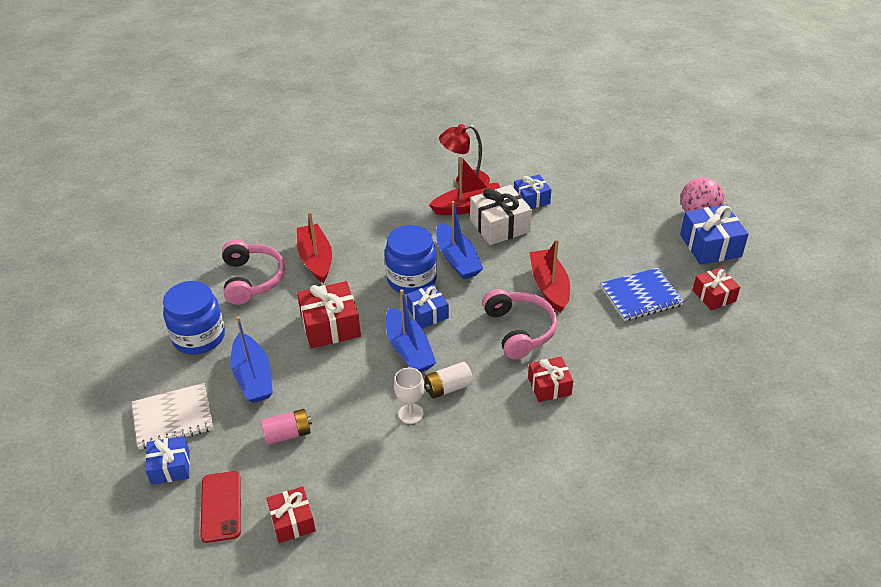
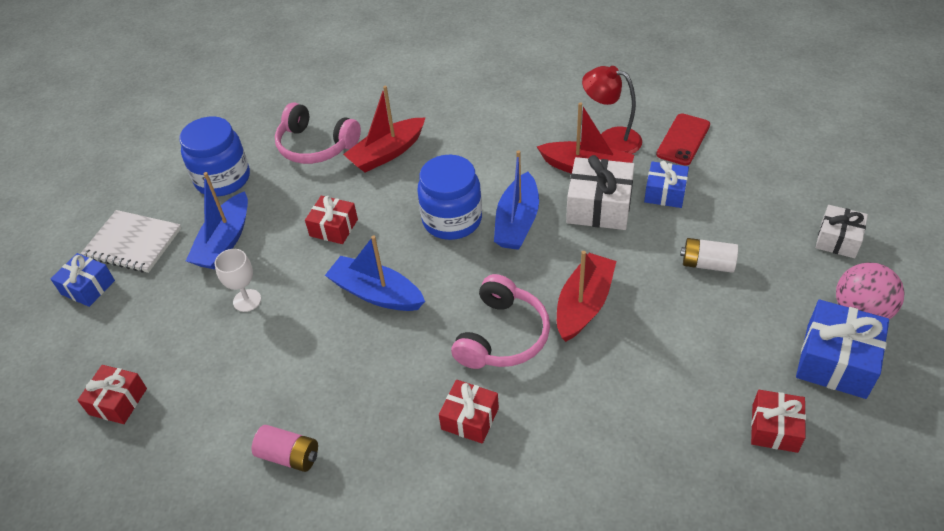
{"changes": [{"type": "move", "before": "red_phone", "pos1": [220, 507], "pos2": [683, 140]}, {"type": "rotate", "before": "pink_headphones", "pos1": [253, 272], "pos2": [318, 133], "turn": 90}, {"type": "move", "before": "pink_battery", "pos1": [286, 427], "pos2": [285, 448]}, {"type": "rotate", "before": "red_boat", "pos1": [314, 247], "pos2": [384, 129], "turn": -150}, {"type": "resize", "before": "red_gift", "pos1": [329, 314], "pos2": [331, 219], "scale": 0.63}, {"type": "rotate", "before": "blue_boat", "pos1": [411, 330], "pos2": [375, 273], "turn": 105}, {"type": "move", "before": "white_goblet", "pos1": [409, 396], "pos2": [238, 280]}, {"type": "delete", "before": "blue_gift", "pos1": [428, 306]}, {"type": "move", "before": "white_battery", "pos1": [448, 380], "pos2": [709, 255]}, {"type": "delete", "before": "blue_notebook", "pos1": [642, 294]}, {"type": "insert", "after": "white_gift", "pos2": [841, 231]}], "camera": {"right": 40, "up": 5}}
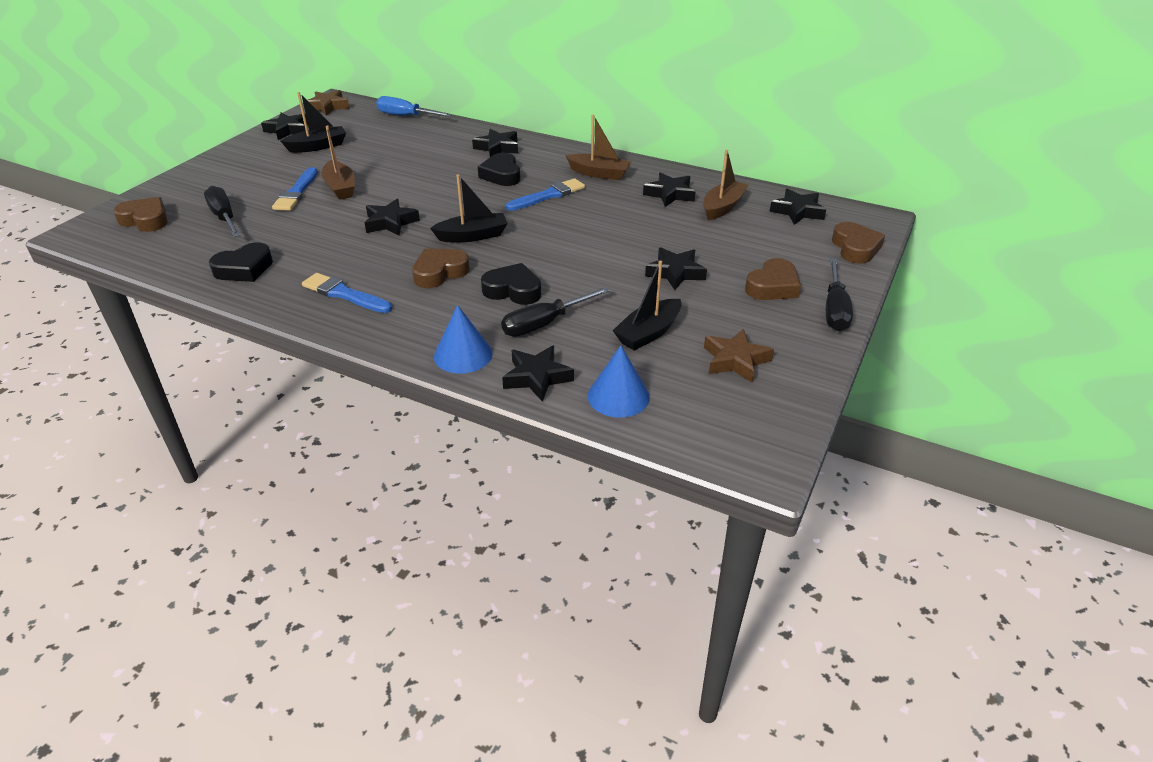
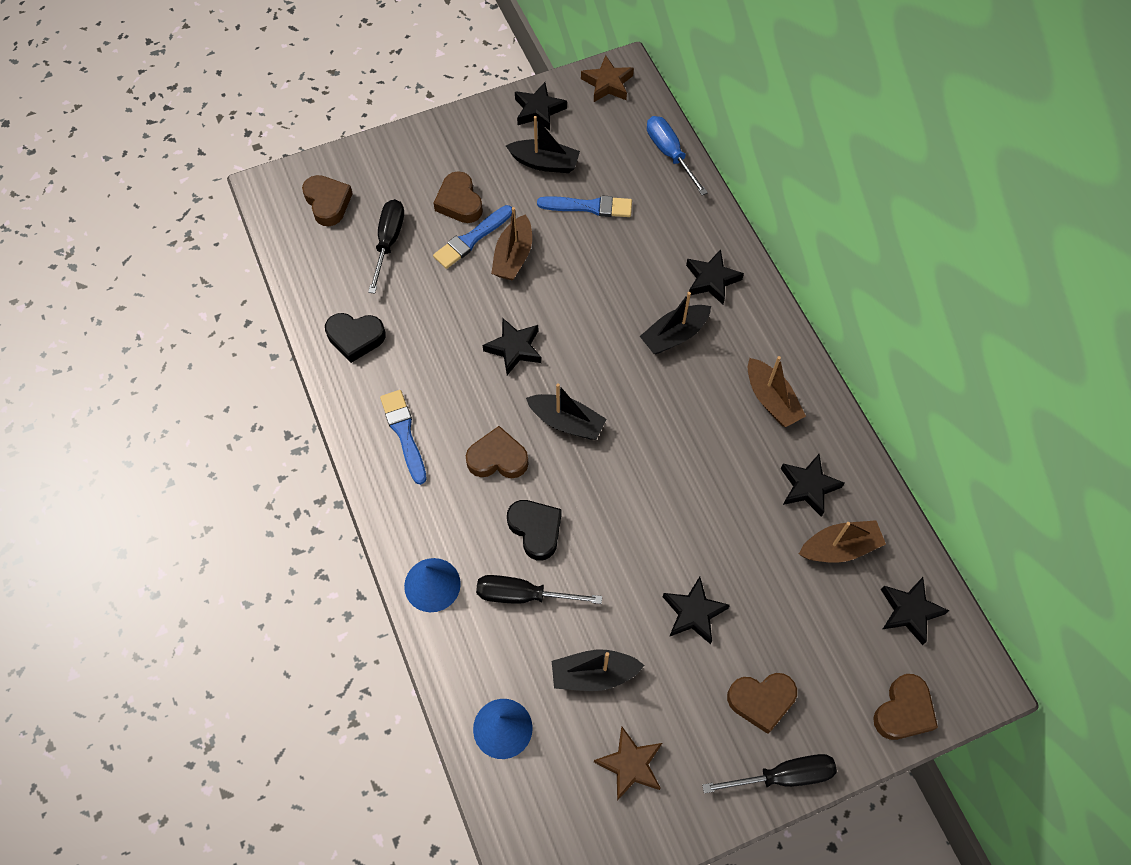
{"changes": [{"type": "replace", "before": "black_heart", "after": "black_boat", "pos1": [499, 169], "pos2": [675, 323]}, {"type": "delete", "before": "black_star", "pos1": [538, 373]}, {"type": "move", "before": "blue_brush", "pos1": [545, 194], "pos2": [584, 206]}, {"type": "rotate", "before": "black_screwdriver", "pos1": [839, 295], "pos2": [769, 773], "turn": -150}, {"type": "insert", "after": "brown_heart", "pos2": [458, 197]}], "camera": {"right": 40, "up": 25}}
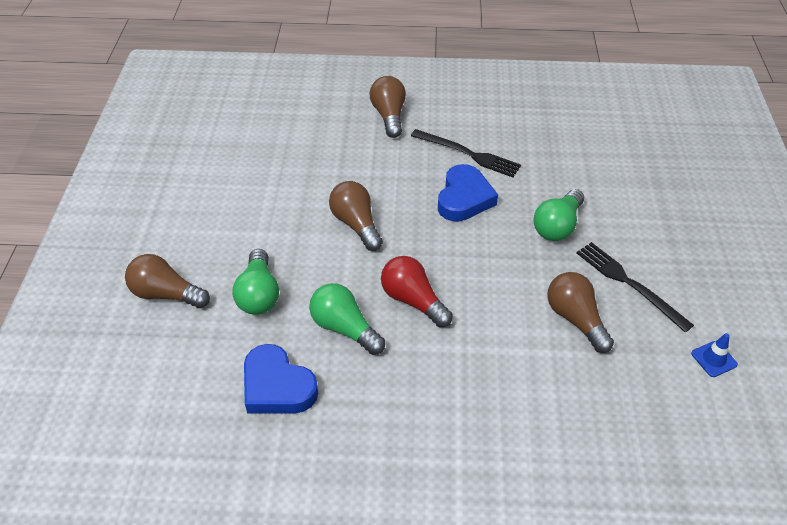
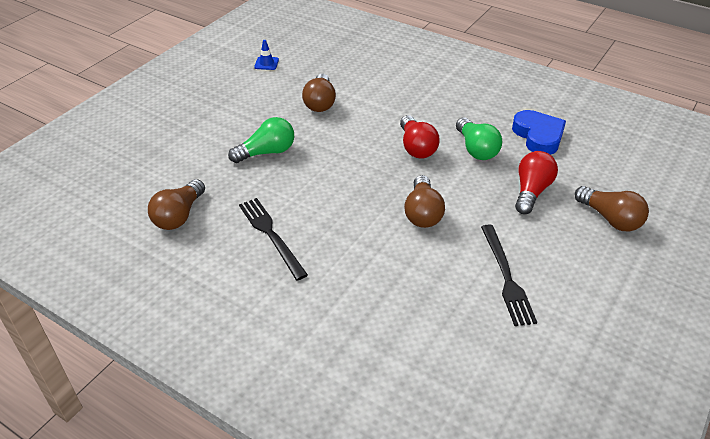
{"changes": [{"type": "recolor", "before": "green_light_bulb", "after": "red_light_bulb", "pos1": [256, 282], "pos2": [536, 182]}, {"type": "move", "before": "brown_light_bulb", "pos1": [387, 107], "pos2": [176, 204]}, {"type": "delete", "before": "blue_heart", "pos1": [468, 193]}, {"type": "move", "before": "black_fork", "pos1": [635, 287], "pos2": [509, 275]}], "camera": {"right": -150, "up": -5}}
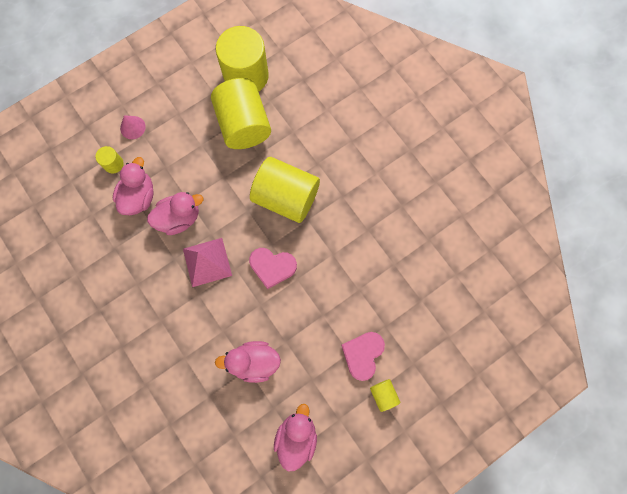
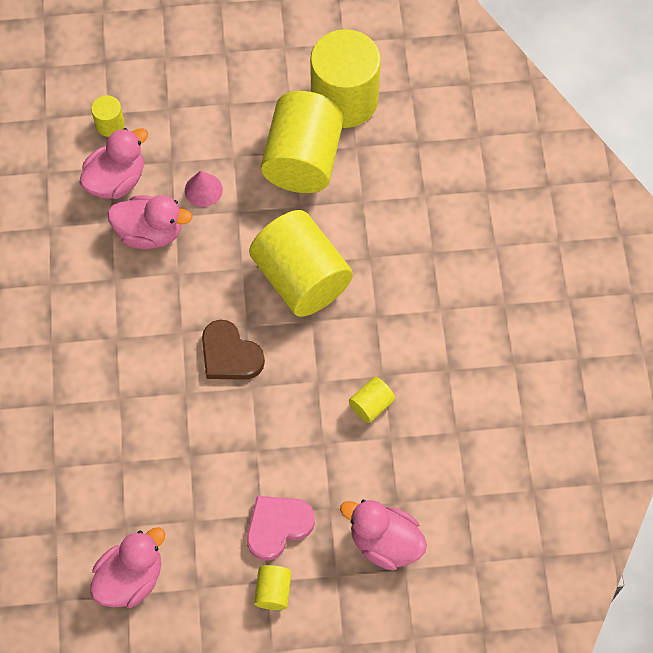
{"changes": [{"type": "move", "before": "pink_cone", "pos1": [133, 127], "pos2": [204, 189]}, {"type": "delete", "before": "pink_pyramid", "pos1": [207, 262]}, {"type": "move", "before": "pink_duck", "pos1": [248, 362], "pos2": [383, 535]}, {"type": "recolor", "before": "pink_heart", "after": "brown_heart", "pos1": [273, 268], "pos2": [233, 350]}, {"type": "insert", "after": "yellow_cylinder", "pos2": [372, 400]}], "camera": {"right": 30, "up": -10}}
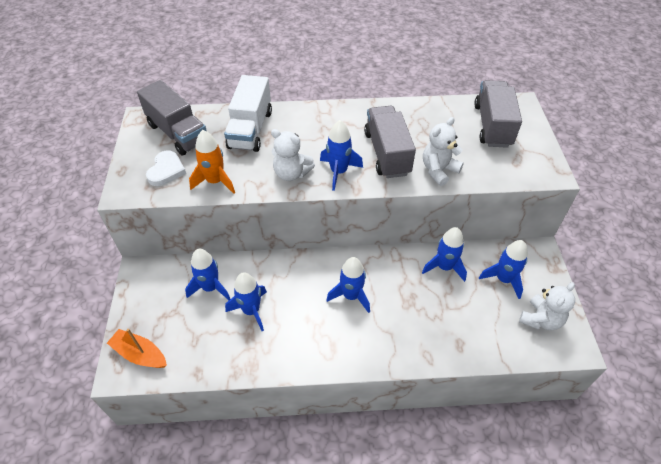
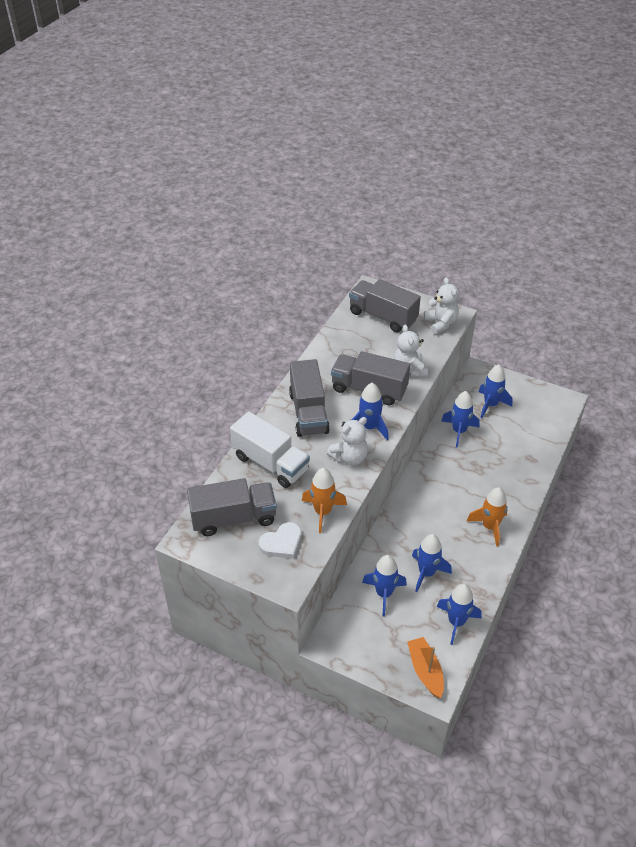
{"changes": [{"type": "rotate", "before": "orange_boat", "pos1": [137, 348], "pos2": [425, 667], "turn": 105}, {"type": "rotate", "before": "white_heart", "pos1": [166, 168], "pos2": [280, 540], "turn": 105}, {"type": "move", "before": "blue_rocket", "pos1": [348, 285], "pos2": [459, 614]}, {"type": "move", "before": "white_teddy_bear", "pos1": [547, 306], "pos2": [441, 306]}, {"type": "insert", "after": "grey_truck", "pos2": [309, 398]}, {"type": "insert", "after": "orange_rocket", "pos2": [486, 517]}], "camera": {"right": -60, "up": -5}}
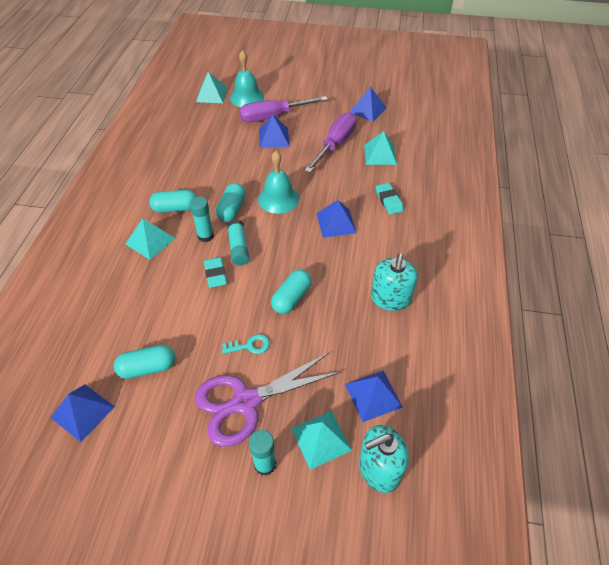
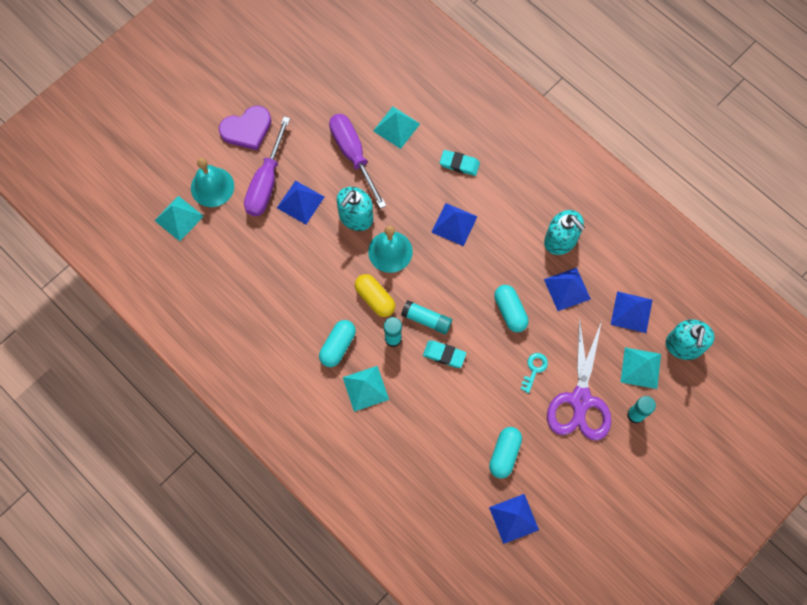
{"changes": [{"type": "recolor", "before": "turquoise_capsule", "after": "yellow_capsule", "pos1": [231, 202], "pos2": [375, 295]}, {"type": "move", "before": "blue_pyramid", "pos1": [368, 104], "pos2": [567, 289]}, {"type": "insert", "after": "purple_heart", "pos2": [245, 128]}, {"type": "insert", "after": "turquoise_soap_dispenser", "pos2": [355, 209]}], "camera": {"right": -55, "up": 20}}
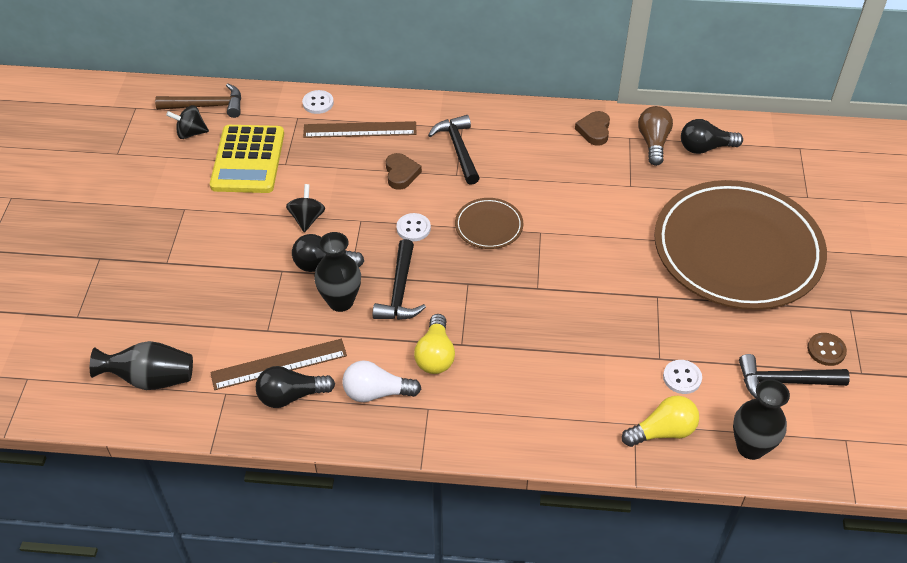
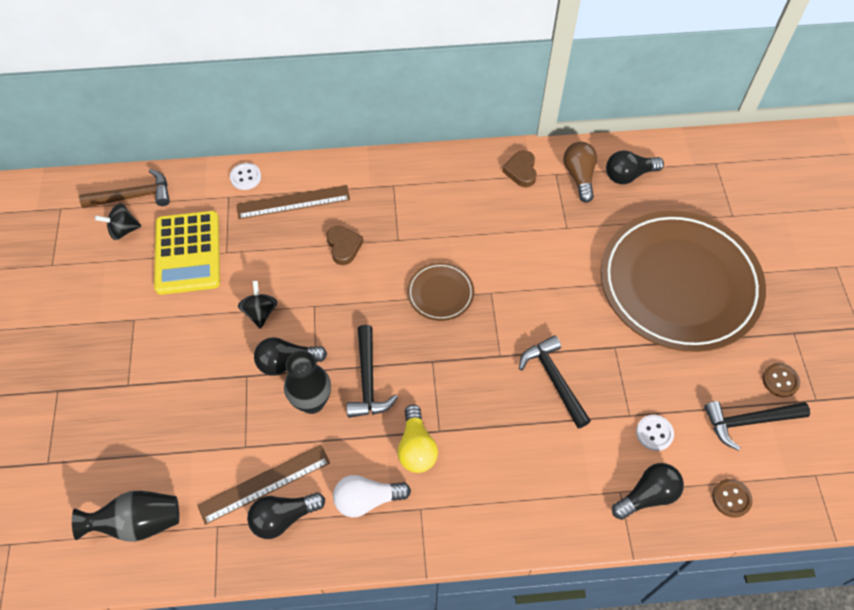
{"changes": [{"type": "delete", "before": "white_button", "pos1": [413, 227]}, {"type": "move", "before": "black_hammer", "pos1": [454, 150], "pos2": [555, 382]}, {"type": "recolor", "before": "yellow_light_bulb", "after": "black_light_bulb", "pos1": [660, 421], "pos2": [648, 491]}, {"type": "replace", "before": "black_vase", "after": "brown_button", "pos1": [761, 419], "pos2": [732, 498]}], "camera": {"right": -10, "up": 10}}
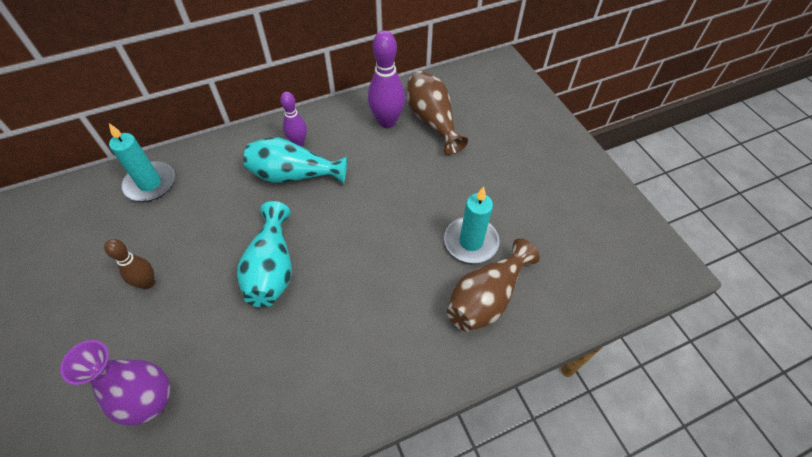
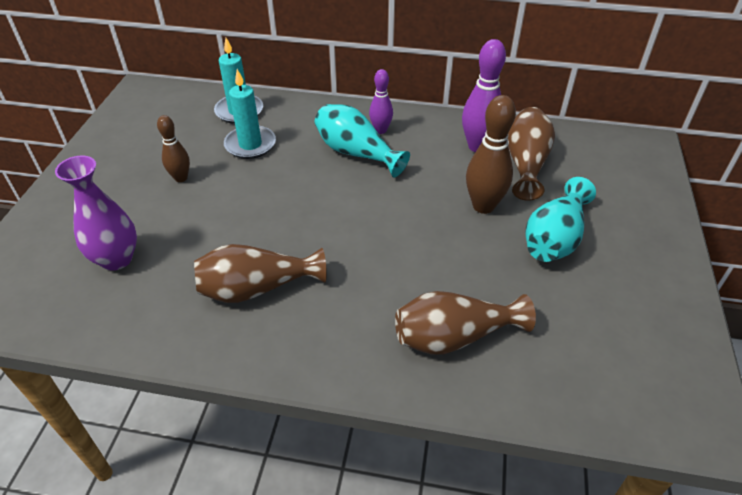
{"changes": [{"type": "move", "before": "turquoise_vase", "pos1": [264, 254], "pos2": [561, 219]}, {"type": "move", "before": "turquoise_candle", "pos1": [472, 224], "pos2": [250, 114]}, {"type": "insert", "after": "brown_vase", "pos2": [260, 273]}, {"type": "insert", "after": "brown_bowling_pin", "pos2": [491, 154]}], "camera": {"right": 35, "up": -10}}
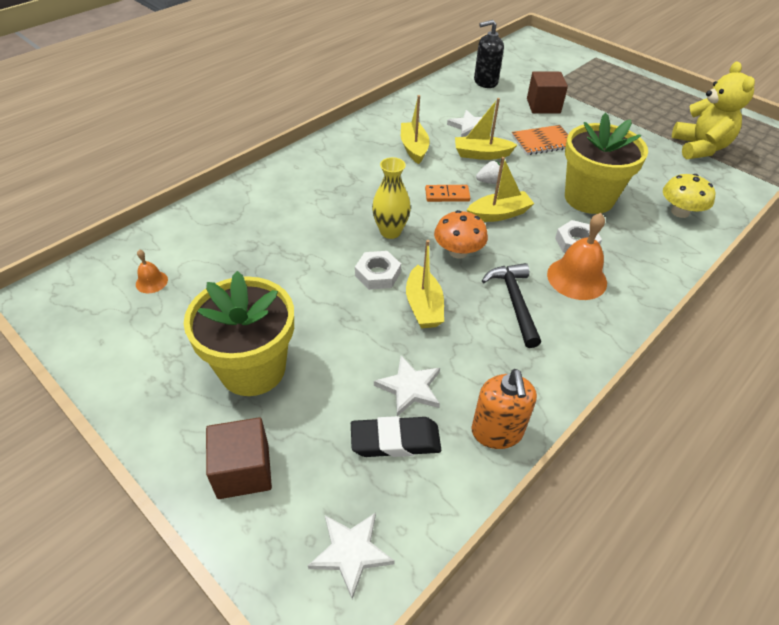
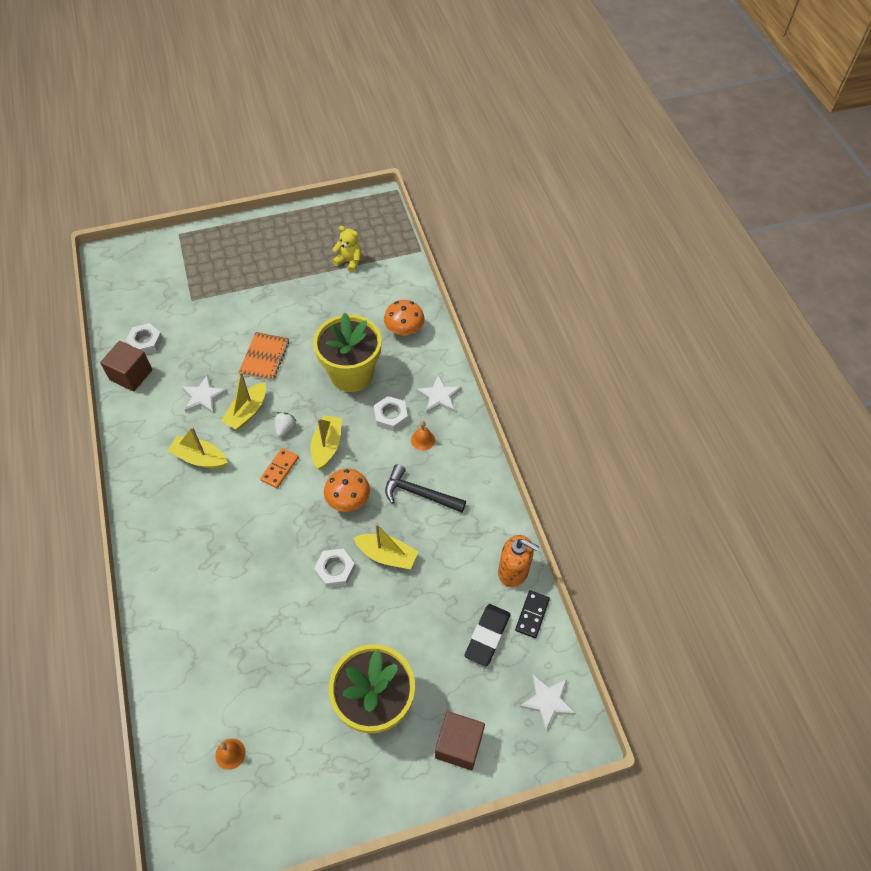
{"changes": [{"type": "delete", "before": "yellow_vase", "pos1": [391, 198]}, {"type": "move", "before": "white_star", "pos1": [407, 386], "pos2": [439, 394]}, {"type": "replace", "before": "black_soap_dispenser", "after": "white_nut", "pos1": [489, 54], "pos2": [144, 338]}, {"type": "move", "before": "brown_cube", "pos1": [547, 92], "pos2": [126, 366]}, {"type": "resize", "before": "orange_bell", "pos1": [577, 256], "pos2": [423, 436], "scale": 0.51}, {"type": "recolor", "before": "yellow_mushroom", "after": "orange_mushroom", "pos1": [689, 196], "pos2": [404, 318]}, {"type": "resize", "before": "yellow_teddy_bear", "pos1": [713, 110], "pos2": [346, 249], "scale": 0.58}, {"type": "insert", "after": "black_domino", "pos2": [532, 614]}], "camera": {"right": -60, "up": 10}}
